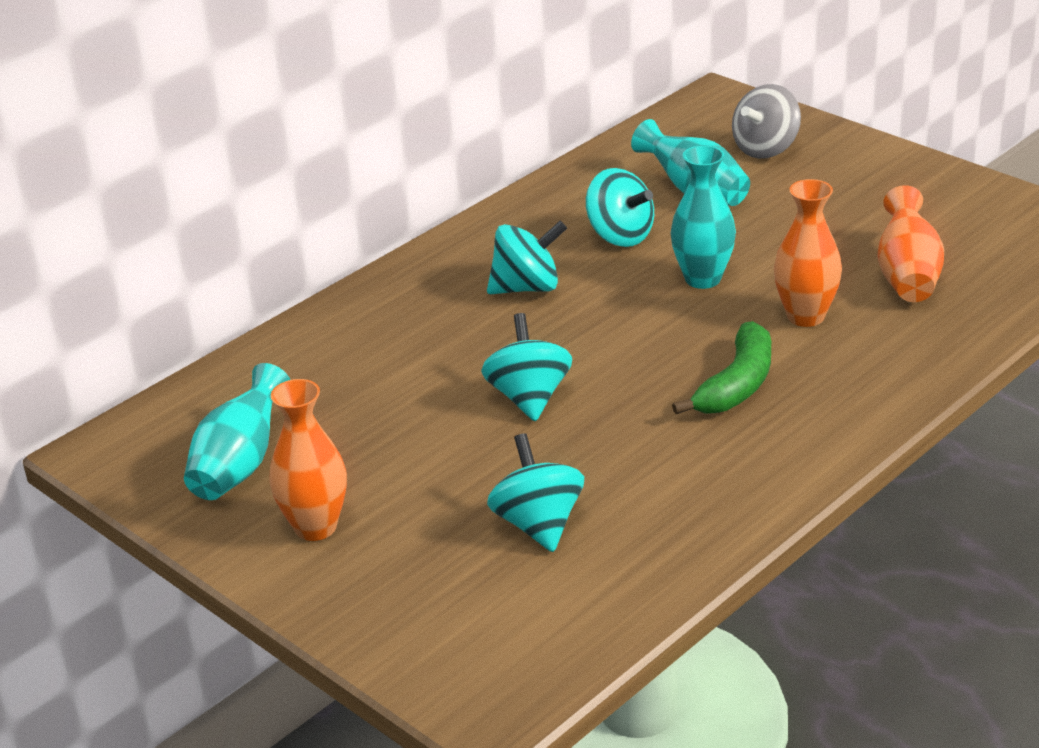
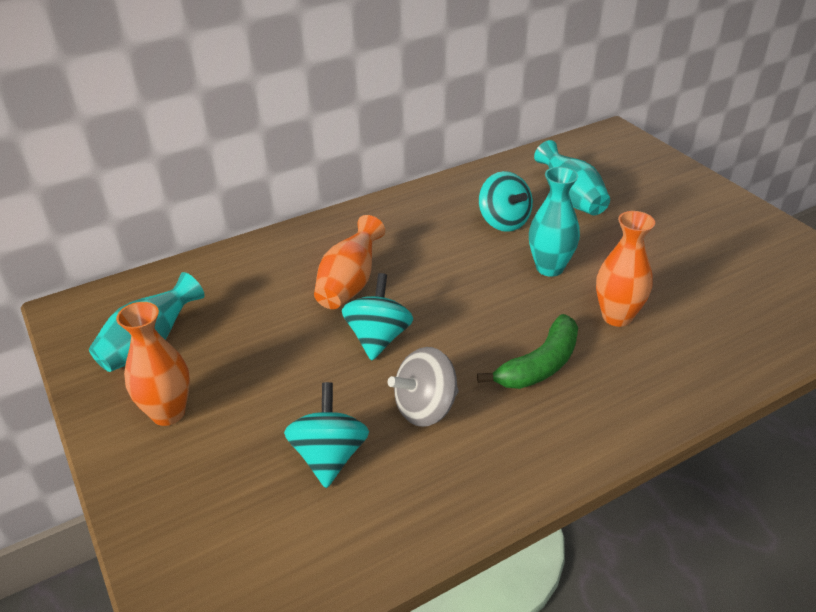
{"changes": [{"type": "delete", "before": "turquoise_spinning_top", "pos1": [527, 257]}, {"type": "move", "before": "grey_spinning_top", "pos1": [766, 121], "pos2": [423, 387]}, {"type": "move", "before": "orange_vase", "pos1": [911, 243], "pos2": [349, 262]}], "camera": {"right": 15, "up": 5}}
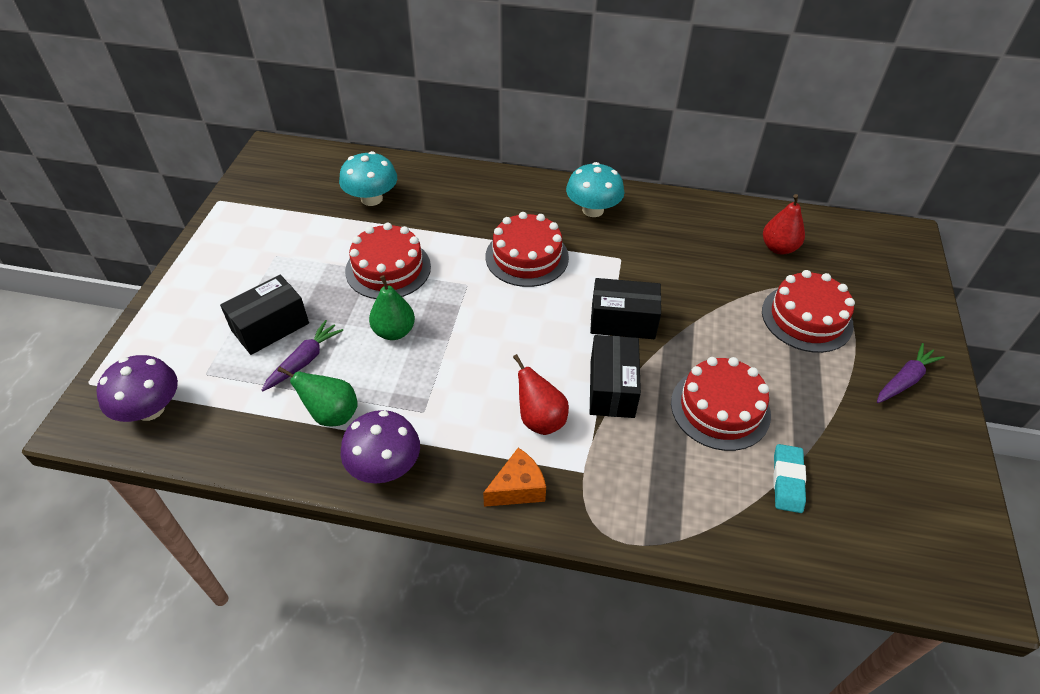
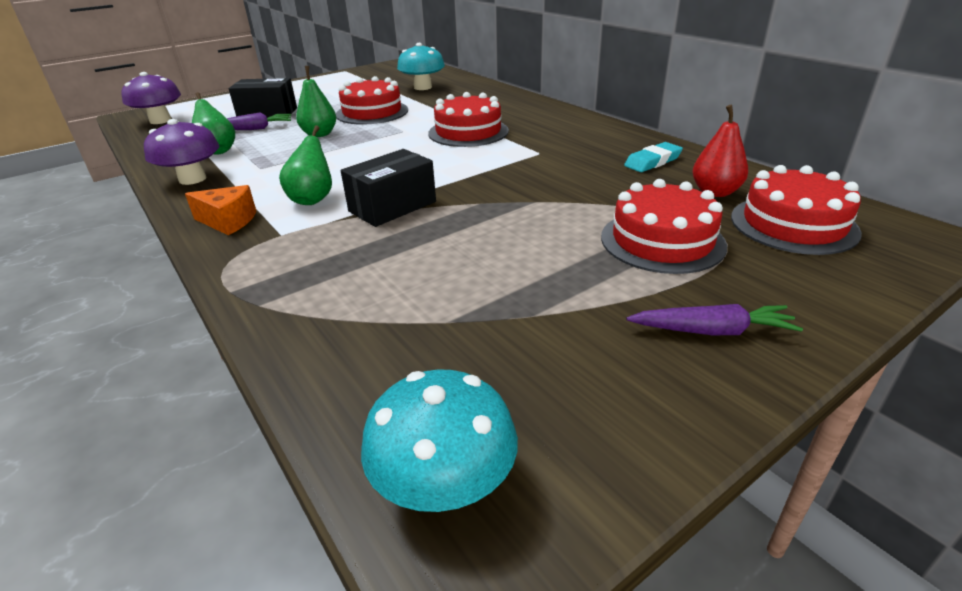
{"changes": [{"type": "recolor", "before": "red_pear", "after": "green_pear", "pos1": [541, 394], "pos2": [305, 165]}, {"type": "move", "before": "turquoise_mushroom", "pos1": [595, 189], "pos2": [439, 441]}, {"type": "delete", "before": "black_box", "pos1": [625, 308]}, {"type": "move", "before": "red_cake", "pos1": [721, 404], "pos2": [796, 210]}, {"type": "move", "before": "turquoise_eraser", "pos1": [789, 478], "pos2": [653, 157]}], "camera": {"right": 45, "up": -15}}
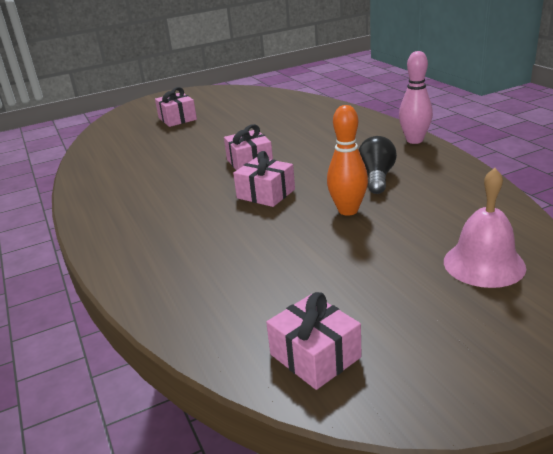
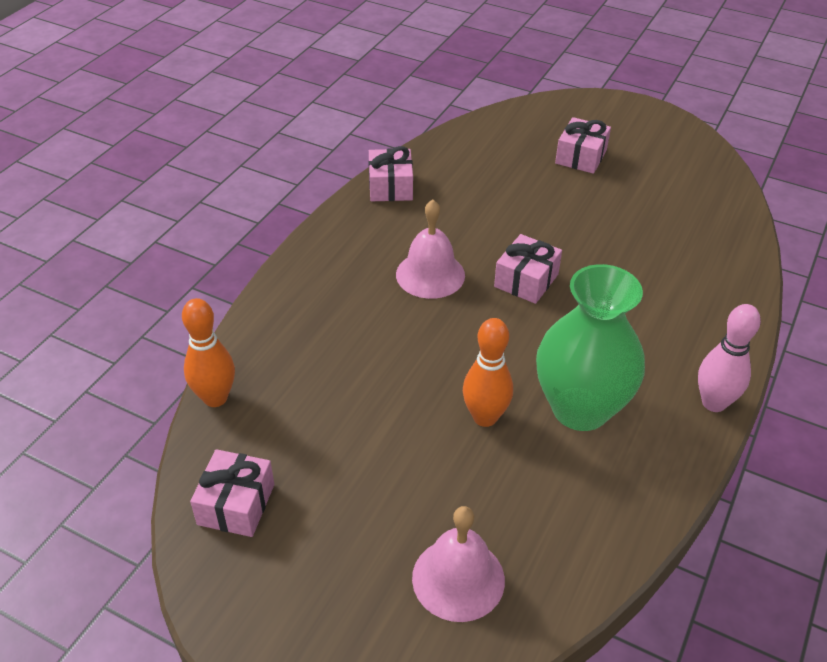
{"changes": [{"type": "move", "before": "pink_gift", "pos1": [264, 179], "pos2": [391, 173]}, {"type": "replace", "before": "black_light_bulb", "after": "green_vase", "pos1": [378, 165], "pos2": [590, 347]}, {"type": "insert", "after": "orange_bowling_pin", "pos2": [208, 352]}, {"type": "insert", "after": "pink_bell", "pos2": [430, 249]}], "camera": {"right": 50, "up": 15}}
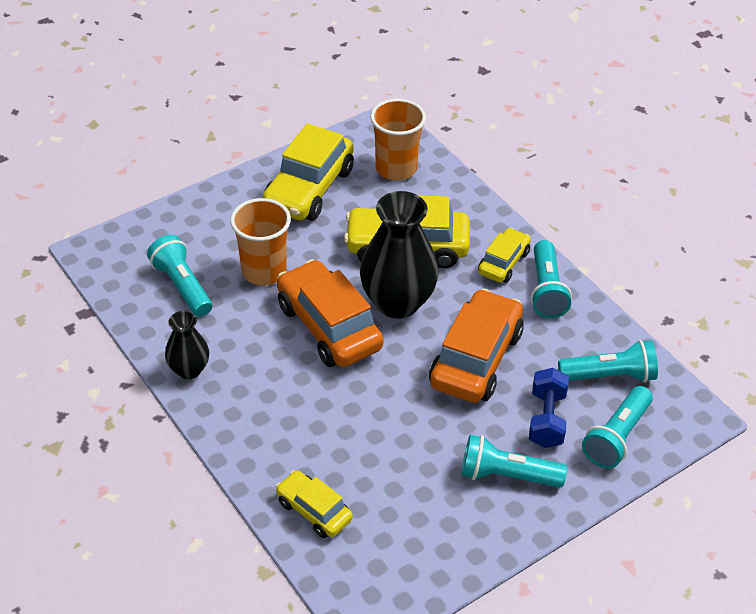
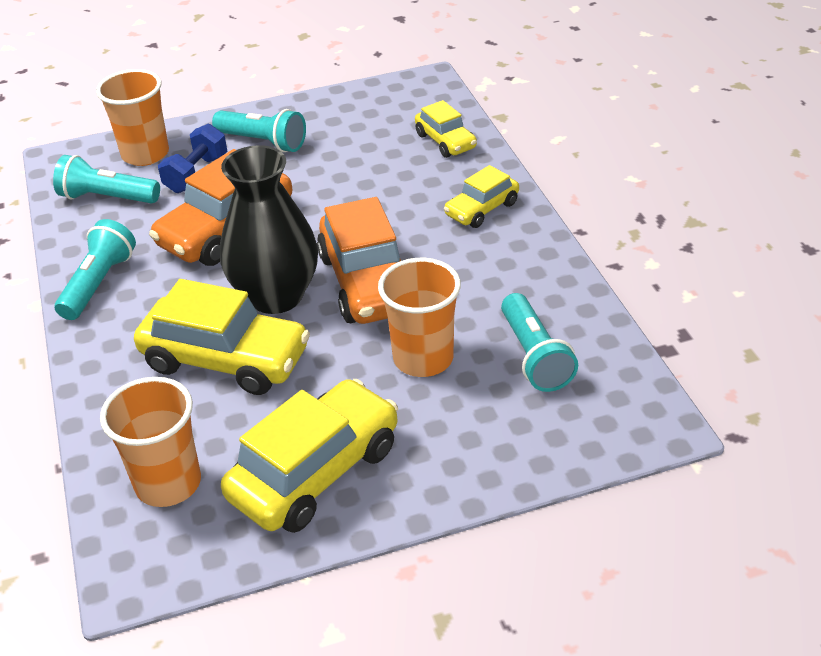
{"changes": [{"type": "delete", "before": "black_vase", "pos1": [187, 345]}, {"type": "move", "before": "yellow_car", "pos1": [504, 255], "pos2": [481, 196]}, {"type": "replace", "before": "turquoise_flashlight", "after": "orange_cup", "pos1": [617, 427], "pos2": [132, 117]}], "camera": {"right": -160, "up": -5}}
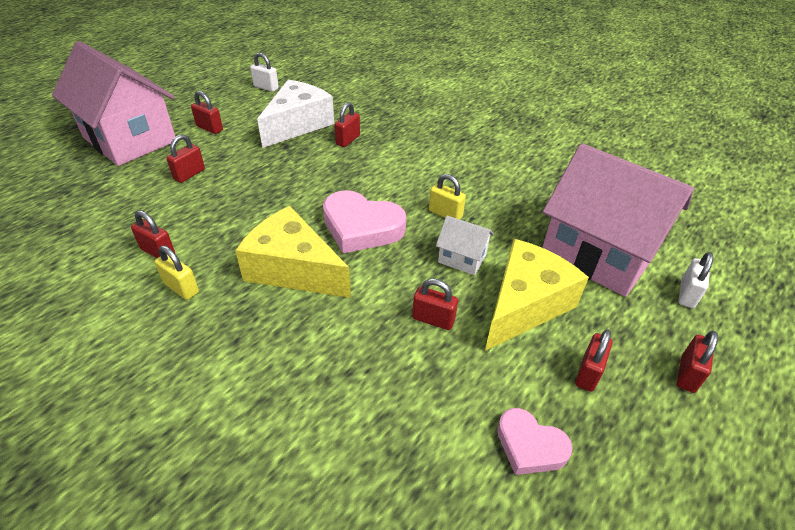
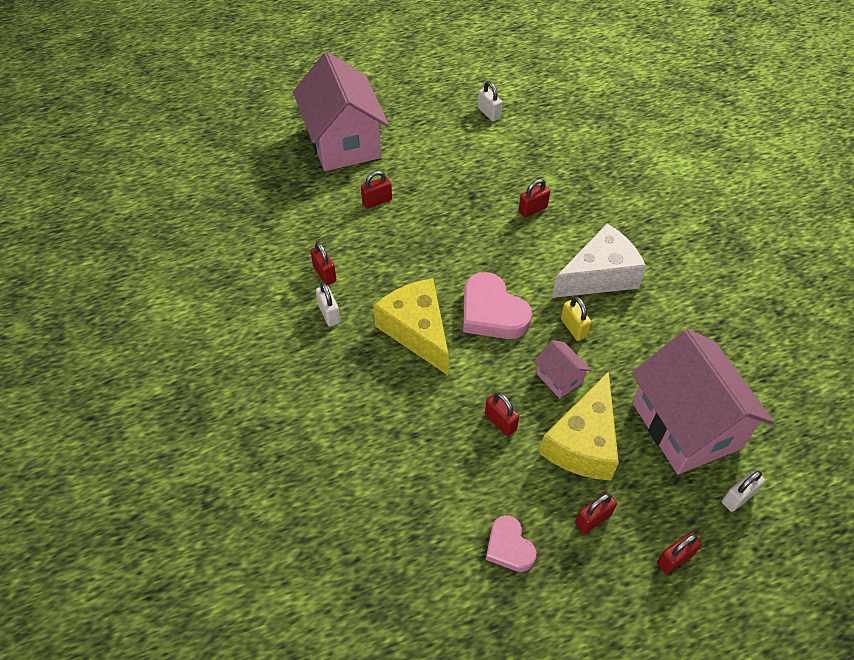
{"changes": [{"type": "recolor", "before": "yellow_padlock", "after": "white_padlock", "pos1": [177, 272], "pos2": [328, 304]}, {"type": "delete", "before": "red_padlock", "pos1": [207, 112]}, {"type": "move", "before": "white_cheese", "pos1": [295, 114], "pos2": [599, 261]}, {"type": "recolor", "before": "white_house", "after": "pink_house", "pos1": [465, 245], "pos2": [563, 369]}, {"type": "rotate", "before": "yellow_cheese", "pos1": [537, 295], "pos2": [579, 425], "turn": 135}], "camera": {"right": 30, "up": 10}}
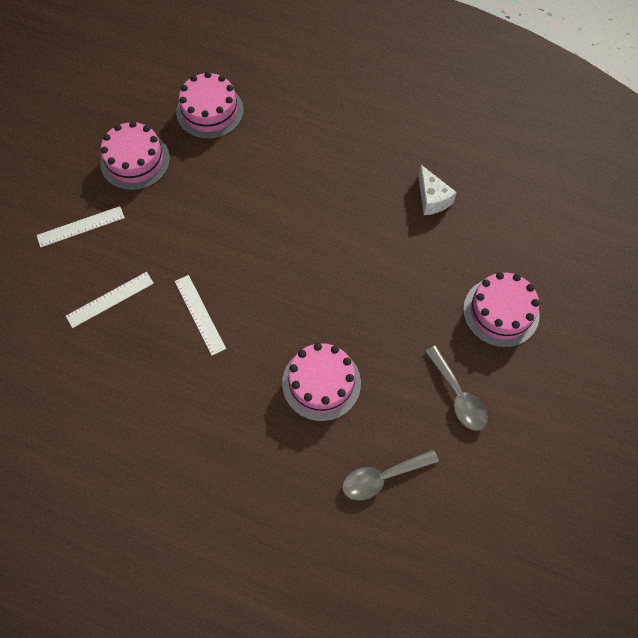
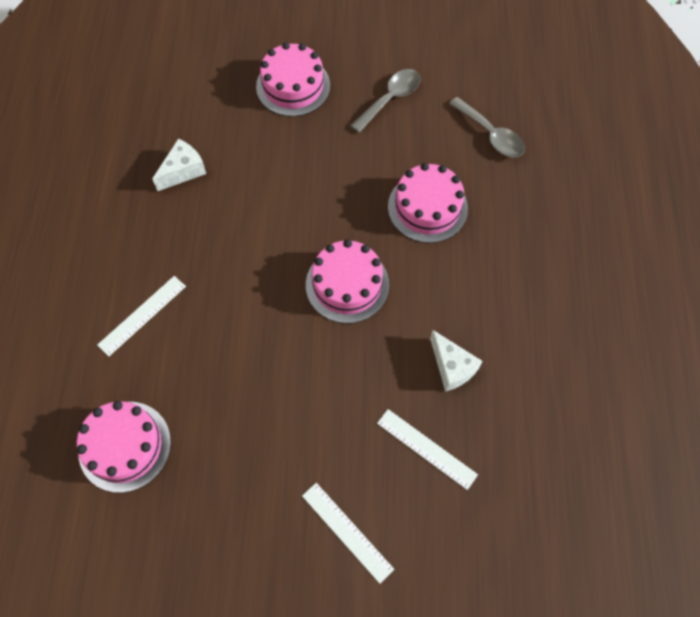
{"changes": [{"type": "move", "before": "pink_cake", "pos1": [135, 156], "pos2": [347, 281]}, {"type": "move", "before": "white_ruler", "pos1": [200, 315], "pos2": [141, 316]}, {"type": "insert", "after": "white_cheese", "pos2": [456, 361]}], "camera": {"right": -110, "up": 0}}
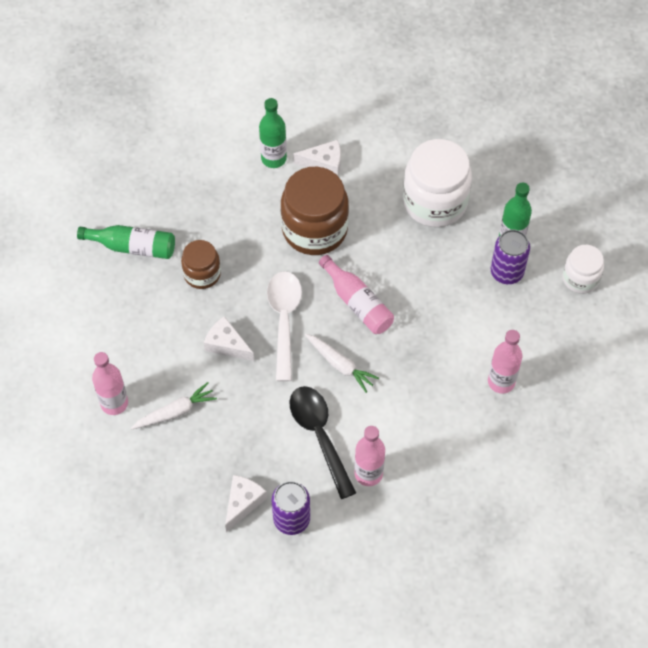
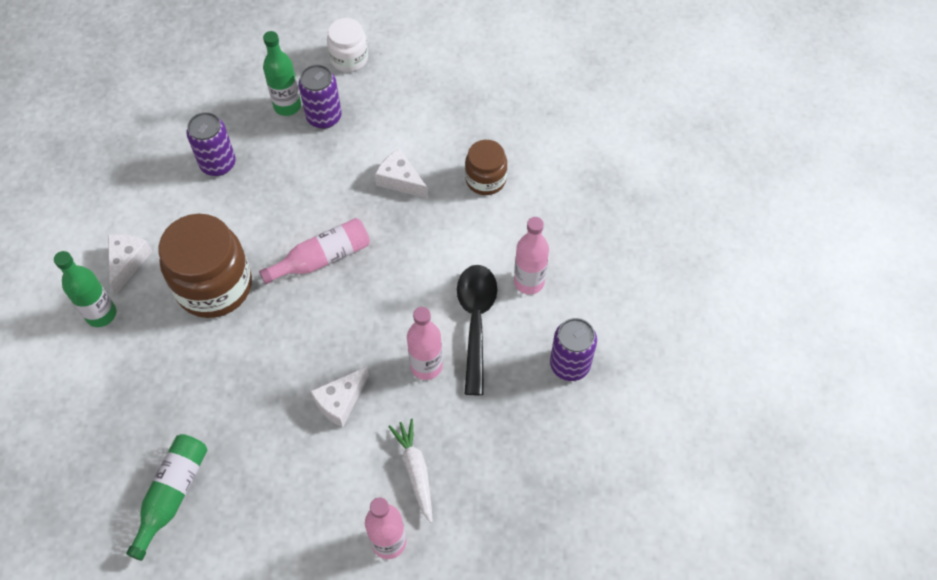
{"changes": [{"type": "move", "before": "brown_jar", "pos1": [201, 264], "pos2": [486, 167]}, {"type": "move", "before": "white_cheese", "pos1": [246, 503], "pos2": [401, 173]}, {"type": "delete", "before": "white_spoon", "pos1": [284, 326]}, {"type": "rotate", "before": "black_spoon", "pos1": [323, 442], "pos2": [477, 330], "turn": 105}, {"type": "delete", "before": "white_carrot", "pos1": [342, 363]}, {"type": "replace", "before": "white_jar", "after": "purple_can", "pos1": [437, 183], "pos2": [211, 144]}, {"type": "move", "before": "pink_bottle", "pos1": [505, 362], "pos2": [424, 343]}], "camera": {"right": -80, "up": 0}}
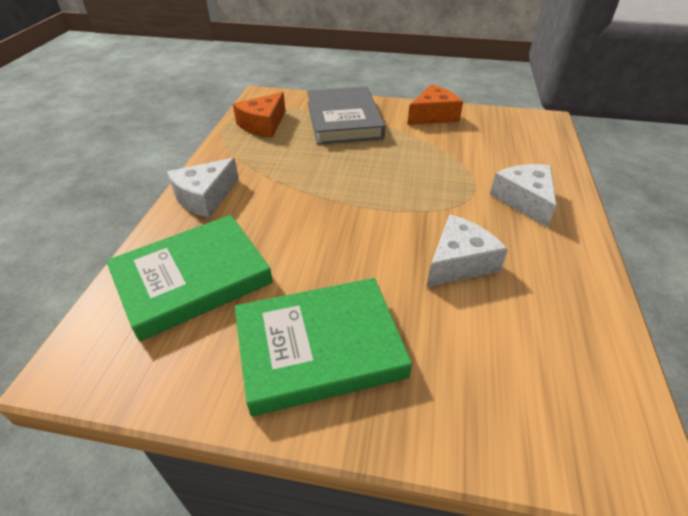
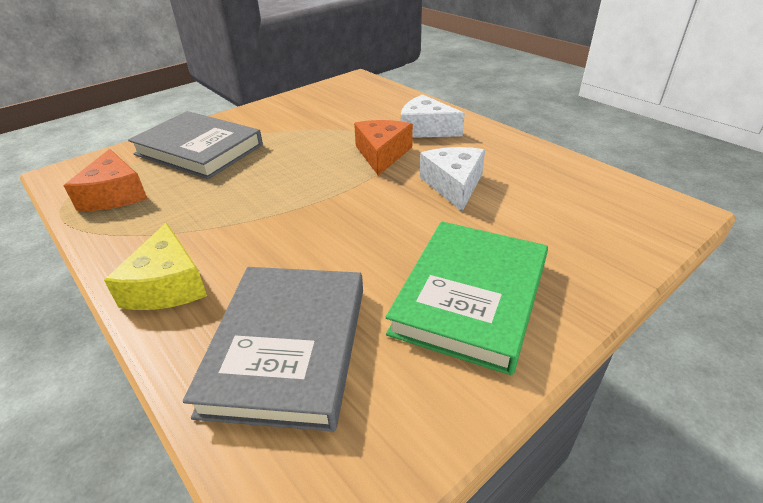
{"changes": [{"type": "recolor", "before": "green_book", "after": "grey_book", "pos1": [189, 278], "pos2": [273, 349]}, {"type": "recolor", "before": "white_cheese", "after": "yellow_cheese", "pos1": [203, 188], "pos2": [155, 266]}, {"type": "move", "before": "orange_cheese", "pos1": [435, 104], "pos2": [383, 148]}], "camera": {"right": -50, "up": -5}}
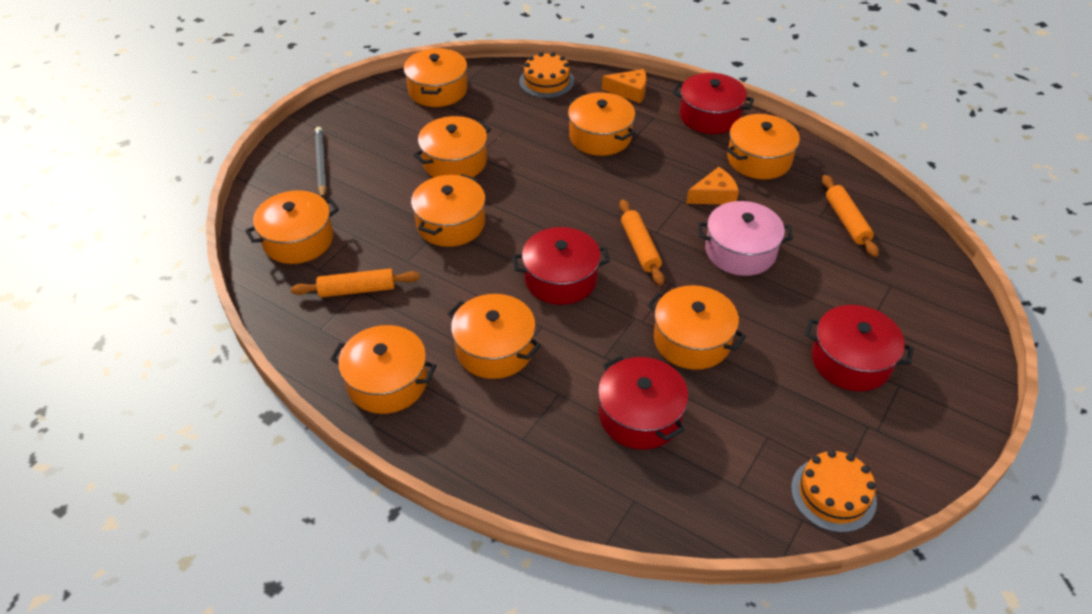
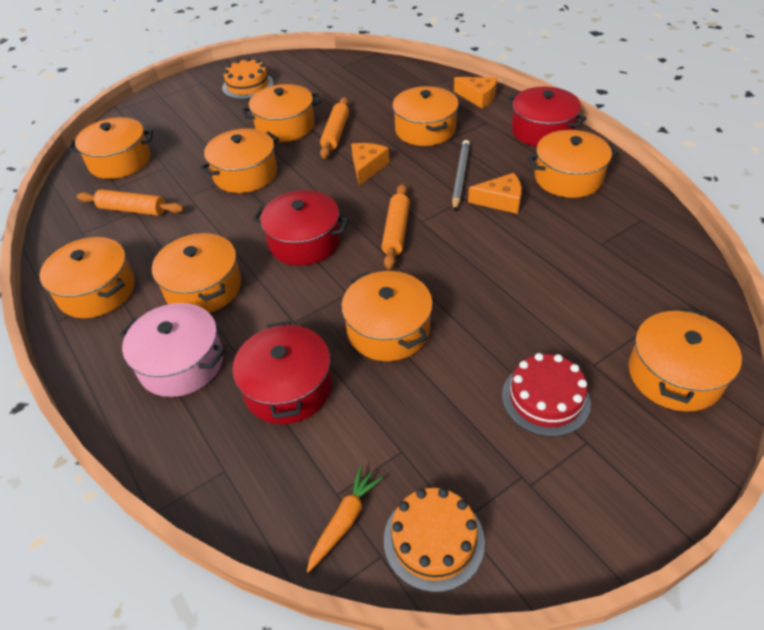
{"changes": [{"type": "move", "before": "grey_pencil", "pos1": [320, 162], "pos2": [461, 176]}, {"type": "move", "before": "orange_pot", "pos1": [435, 77], "pos2": [685, 360]}, {"type": "move", "before": "orange_cake", "pos1": [546, 75], "pos2": [248, 78]}, {"type": "move", "before": "pink_pot", "pos1": [745, 238], "pos2": [172, 350]}, {"type": "replace", "before": "red_pot", "after": "red_cake", "pos1": [859, 348], "pos2": [546, 395]}, {"type": "move", "before": "orange_rolling_pin", "pos1": [850, 216], "pos2": [334, 128]}, {"type": "insert", "after": "orange_carrot", "pos2": [345, 519]}, {"type": "insert", "after": "orange_cheese", "pos2": [370, 164]}], "camera": {"right": 25, "up": 0}}
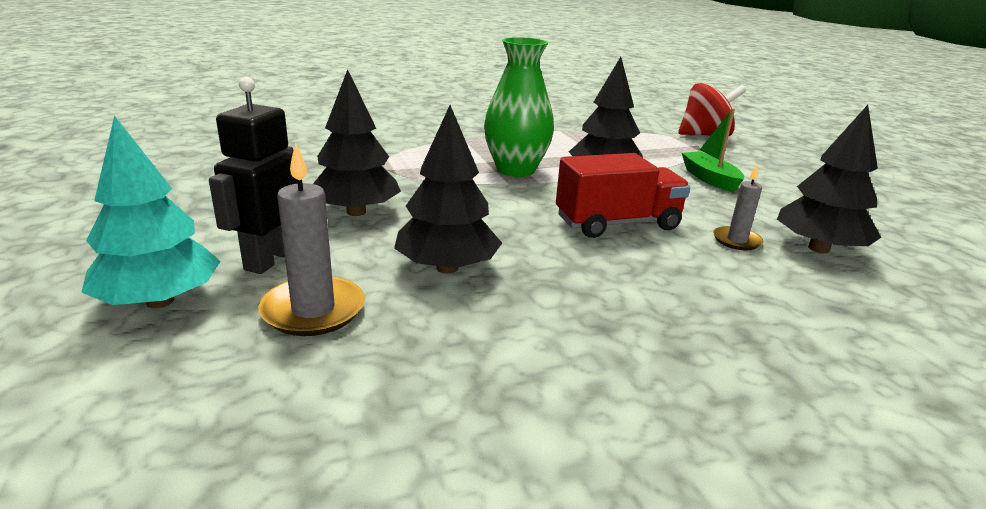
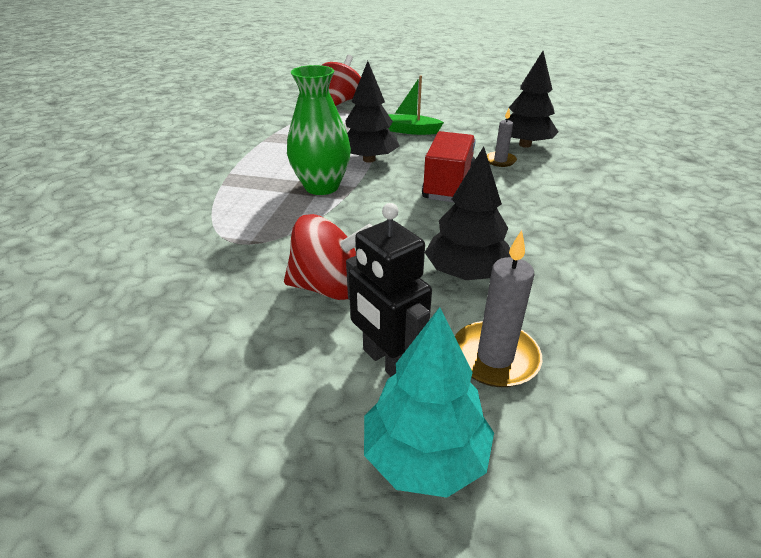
{"changes": [{"type": "replace", "before": "black_tree", "after": "red_spinning_top", "pos1": [357, 142], "pos2": [328, 257]}], "camera": {"right": -55, "up": 10}}
